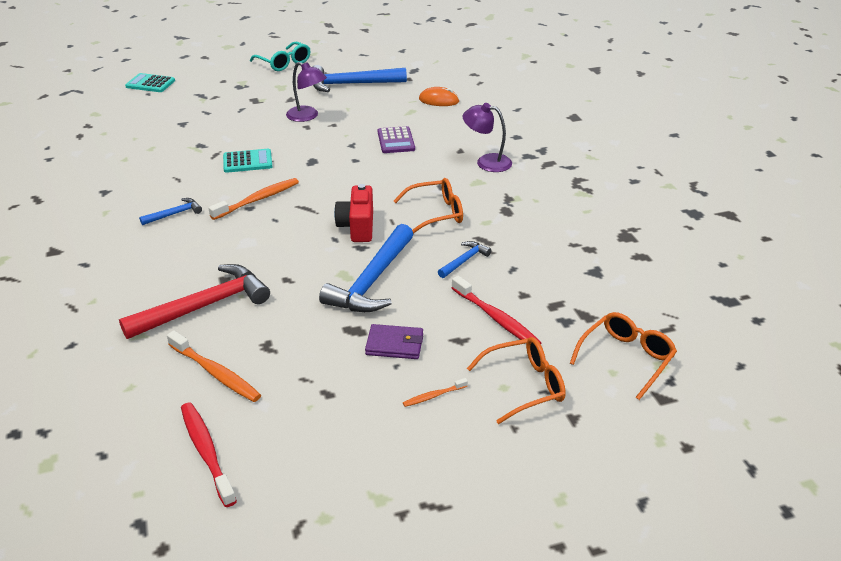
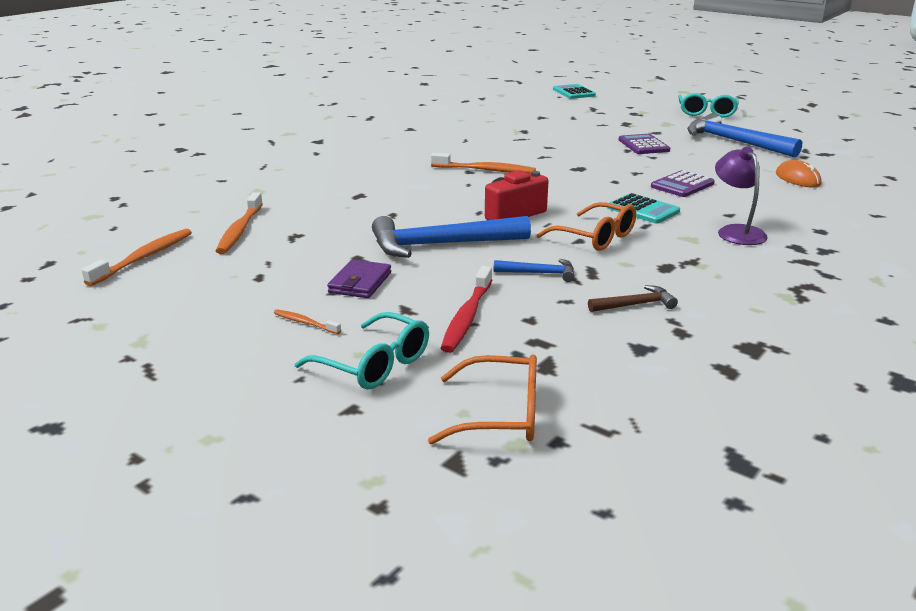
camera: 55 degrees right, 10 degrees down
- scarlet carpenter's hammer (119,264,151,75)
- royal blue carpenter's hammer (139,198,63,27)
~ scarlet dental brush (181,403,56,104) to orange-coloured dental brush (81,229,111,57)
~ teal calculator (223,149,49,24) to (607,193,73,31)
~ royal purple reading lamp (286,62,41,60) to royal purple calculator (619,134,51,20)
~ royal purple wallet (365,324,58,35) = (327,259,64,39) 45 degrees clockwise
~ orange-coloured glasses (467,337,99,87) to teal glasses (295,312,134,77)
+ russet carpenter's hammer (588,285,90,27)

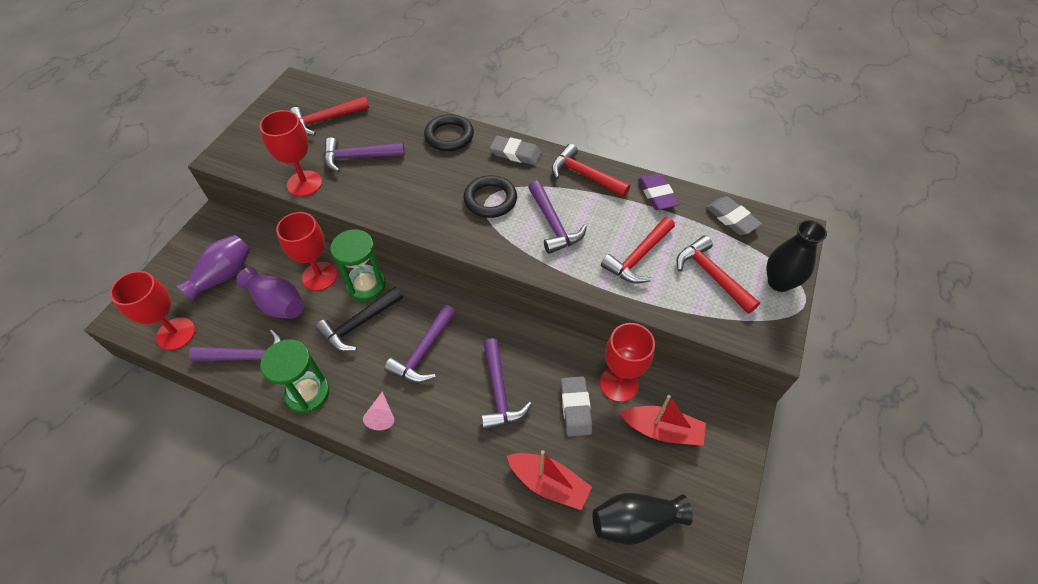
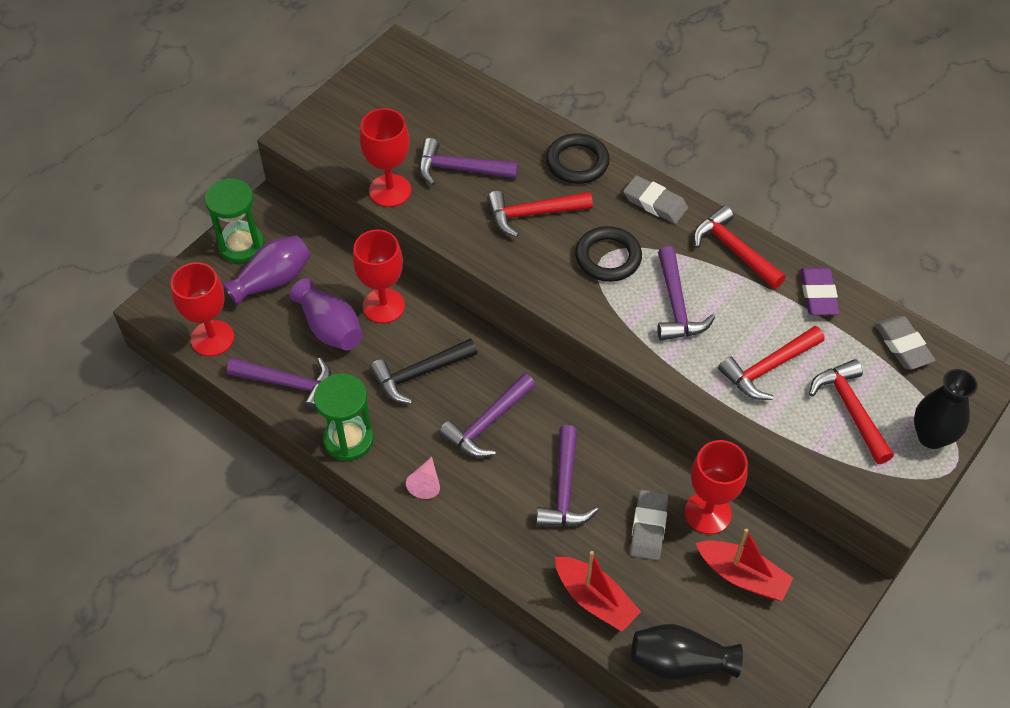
camera: 15 degrees right, 0 degrees up
~ scarlet carpenter's hammer (290,96,79,39) to (487,191,106,46)
~ emerald hourglass (330,229,56,72) to (205,178,59,85)

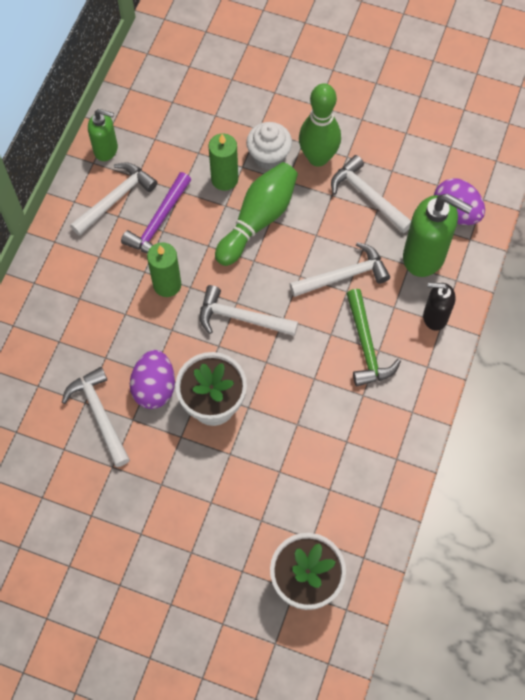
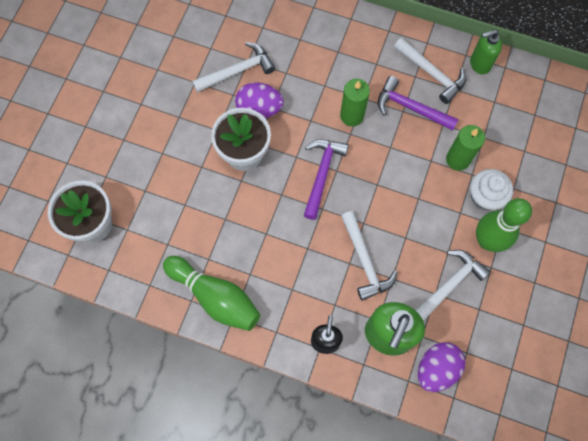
camera: 90 degrees right, 5 degrees up
~ emerald pump bottle (88,109,30,52) = (470,30,32,44) 60 degrees clockwise
~ snow-white carpenter's hammer (200,285,98,51) to royal purple carpenter's hammer (304,139,45,81)
~ emerald bowling pin (215,162,83,104) to (163,256,97,75)
- emerald carpenter's hammer (346,289,55,97)

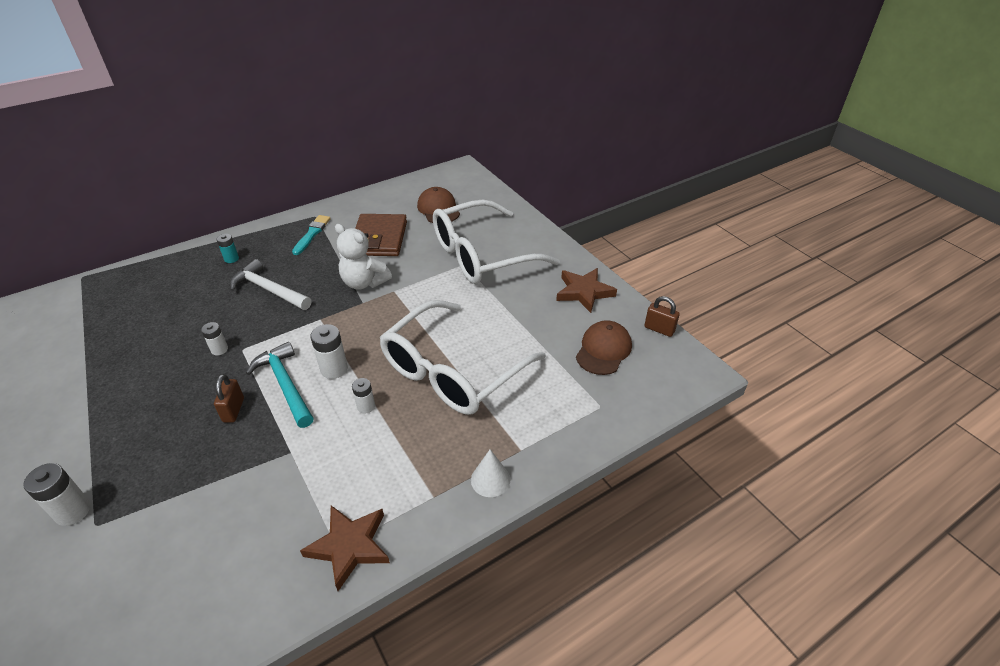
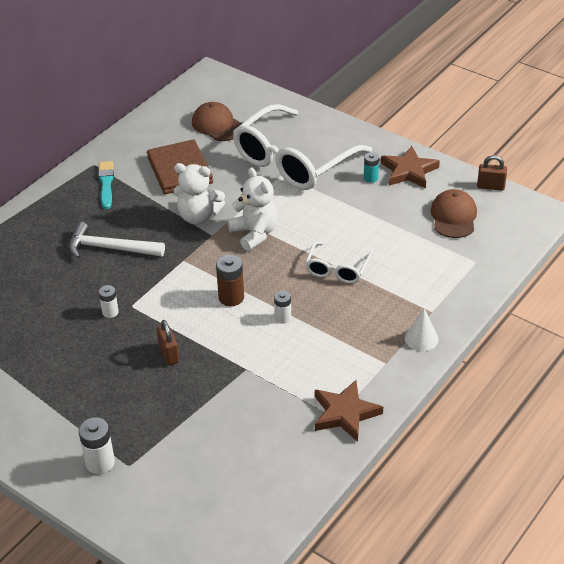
camera: 20 degrees left, 0 degrees up
~ teal power cell (216,234,23,29) to (364,152,15,31)
- teal carpenter's hammer (246,342,68,86)
~ snow-white power cell (310,324,38,55) to russet power cell (216,255,28,51)
~ snow-white glasses (380,300,166,115) = (305,241,67,42) x0.48
+ snow-white teddy bear (228,167,50,84)

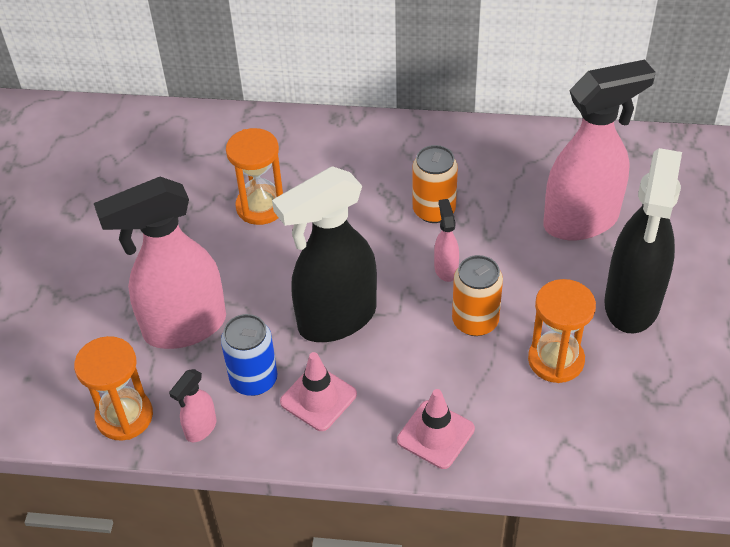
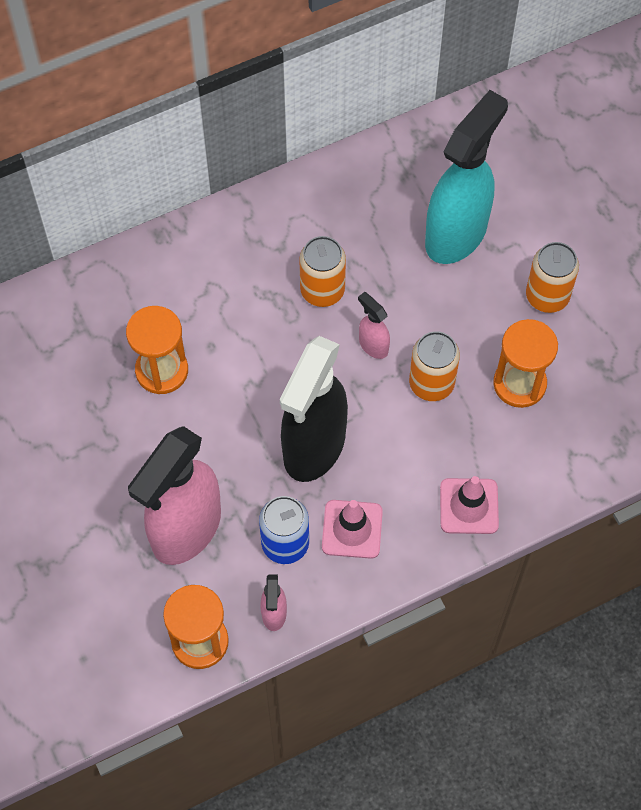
camera: 35 degrees left, 15 degrees up
~ rosy sprayer (543,60,113,181) to teal sprayer (425,90,83,174)
~ ebony sprayer (604,148,78,186) to orange-coloured soda can (526,242,53,71)

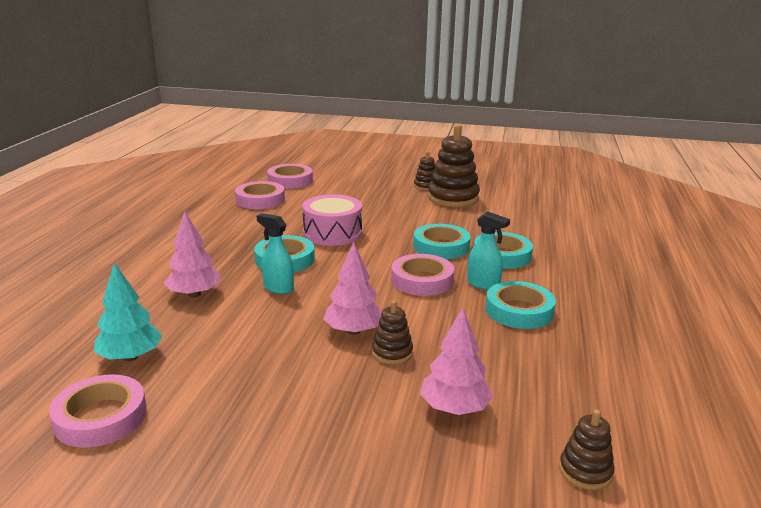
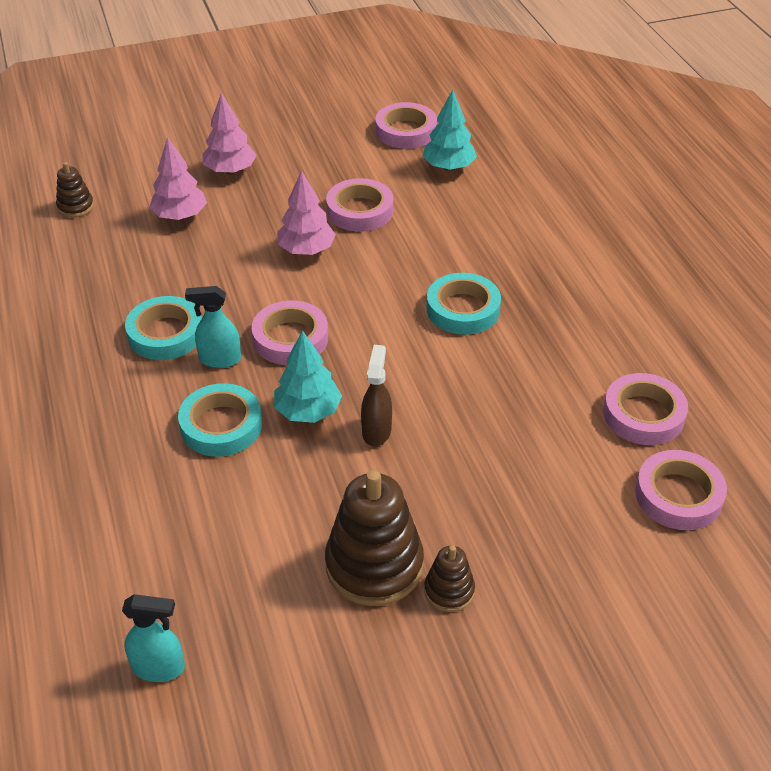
camera: 150 degrees right, 20 degrees up
~ rosy fir tree (164,211,57,86) to (203,93,54,81)
~ teal sprayer (257,213,37,81) to (122,594,63,88)
- rosy drum (302,194,60,52)
- russet ring stacker (372,300,41,64)
~ teal tape (413,224,57,35) to teal fir tree (274,330,68,93)
+ rosy tape (326,178,67,54)
+ russet sprayer (361,345,31,101)

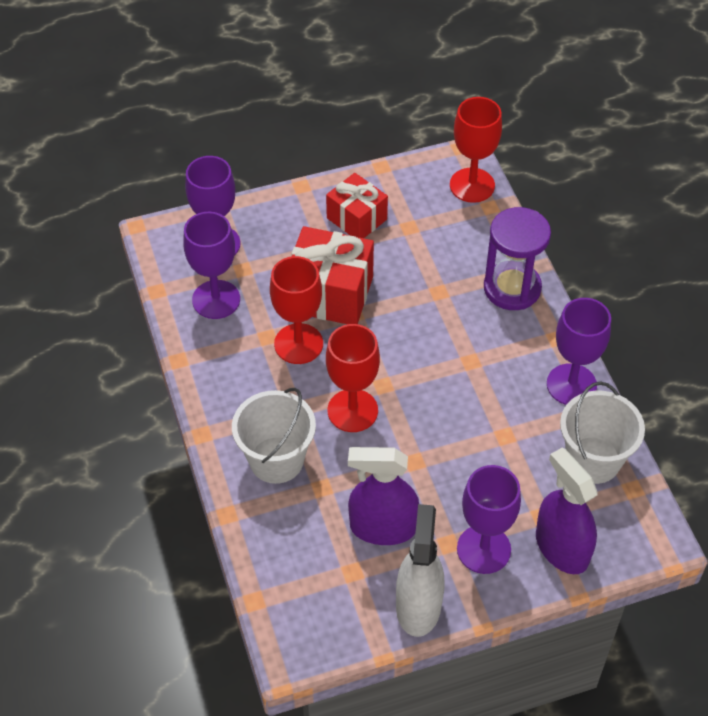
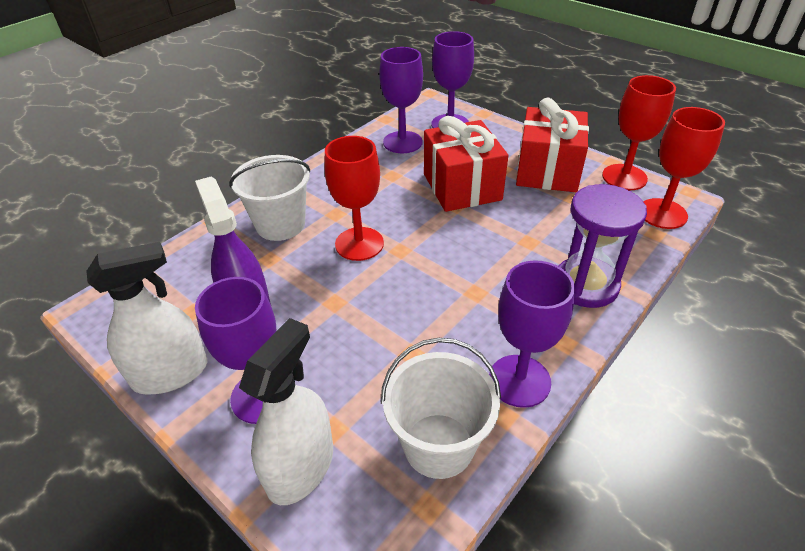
camera: 60 degrees right, 10 degrees down
~ scarlet chalice (270,256,53,108) to (602,75,74,115)
~ scarlet gift (326,173,62,65) = (516,98,73,94) x1.54
~ royal purple sprayer (536,447,62,127) to snow-white sprayer (239,318,94,187)

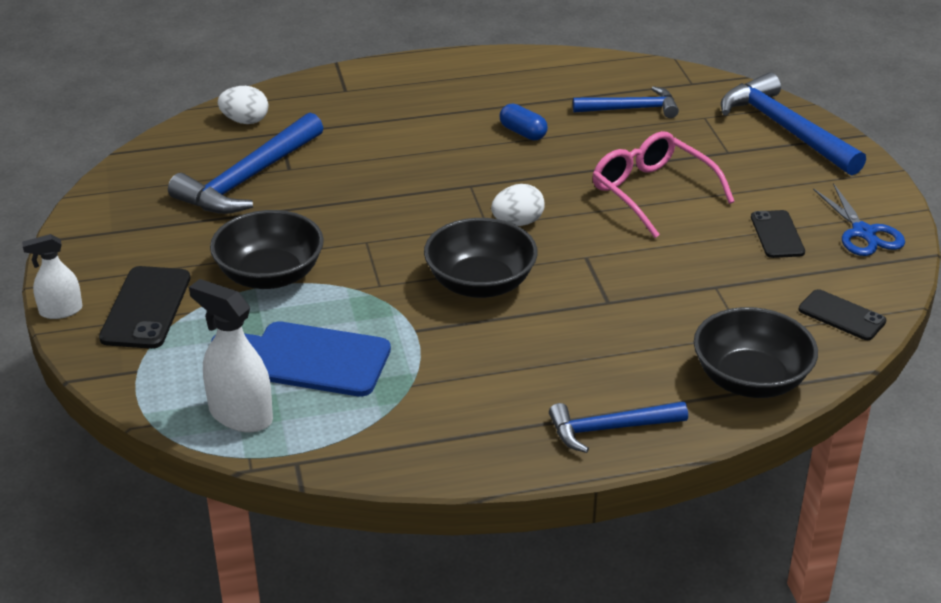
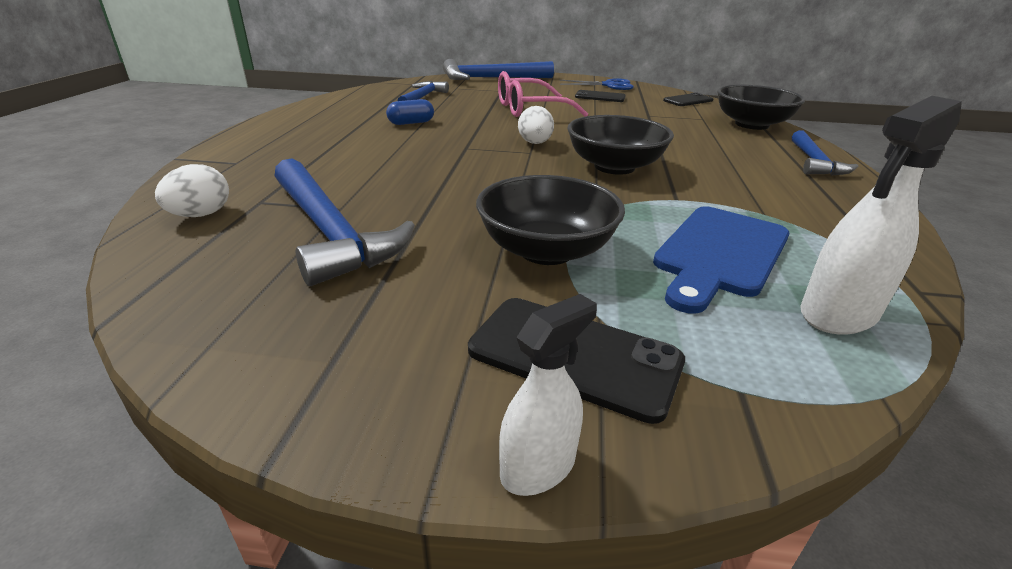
camera: 70 degrees left, 5 degrees down
~ snow-white sprayer (22,234,60,85) = (499,294,98,202) 135 degrees counterclockwise

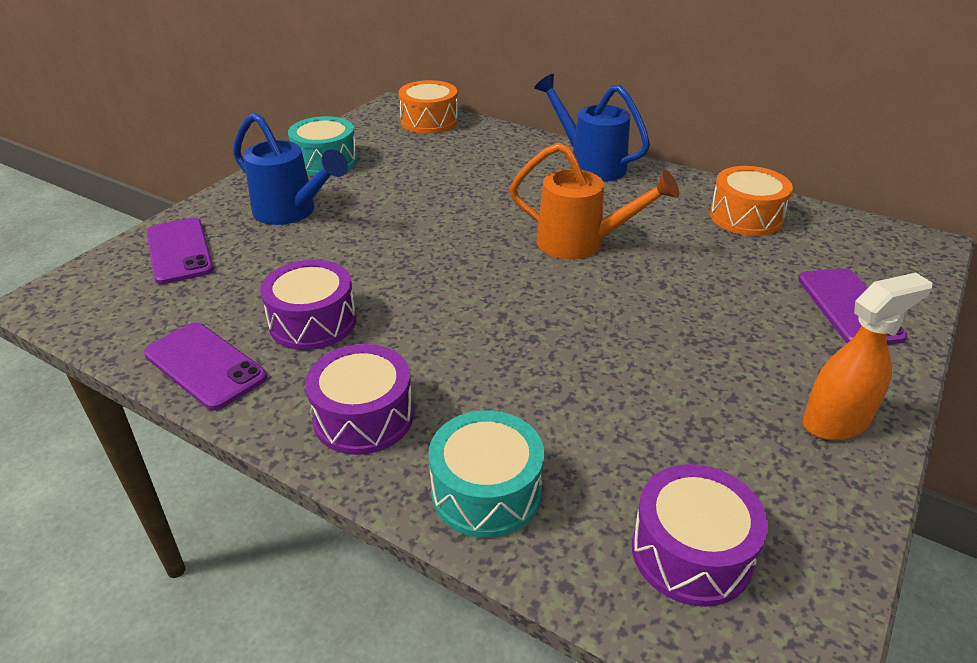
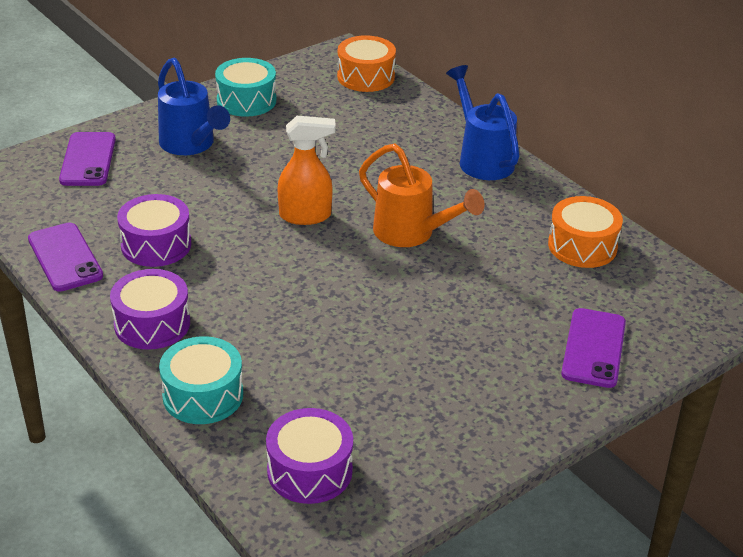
camera: 20 degrees right, 0 degrees up
~ orange-coloured sprayer (803,273,129,167) to (277,116,59,109)

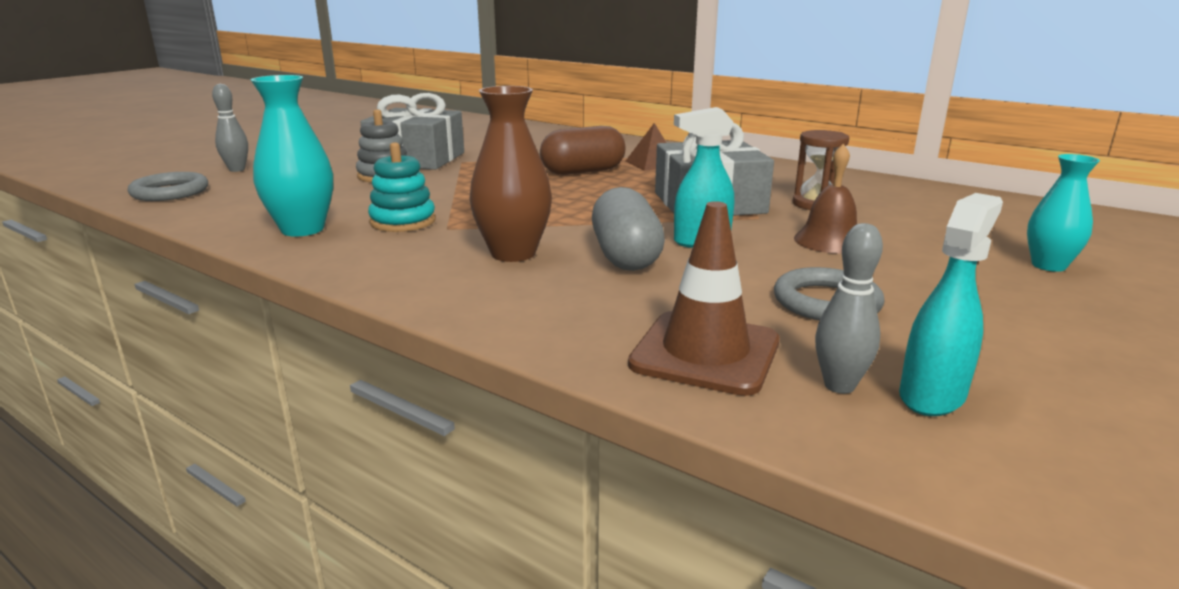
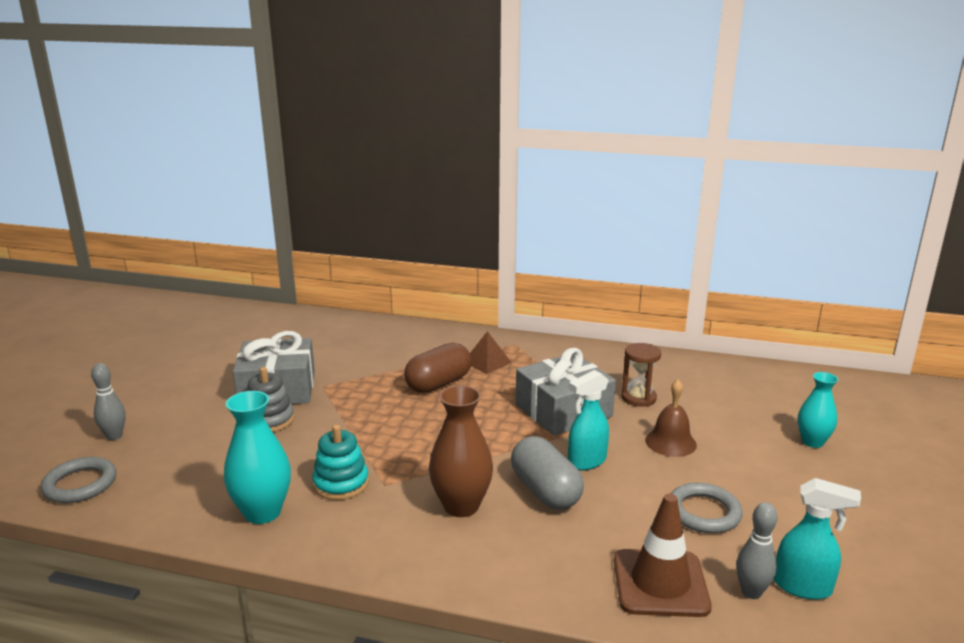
camera: 20 degrees left, 0 degrees up
~ teal sprayer (899,193,104,223) = (774,478,87,122) 90 degrees clockwise

